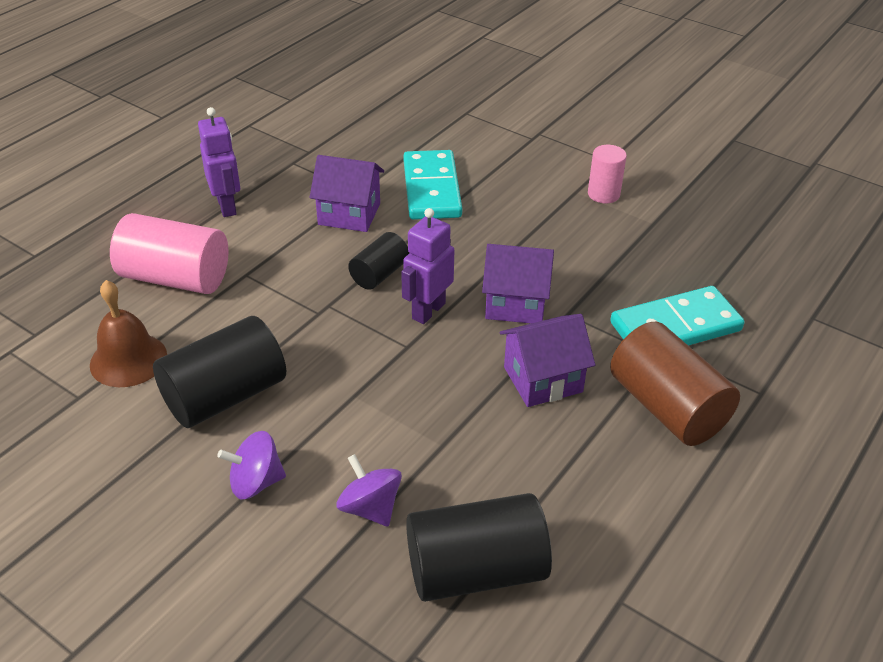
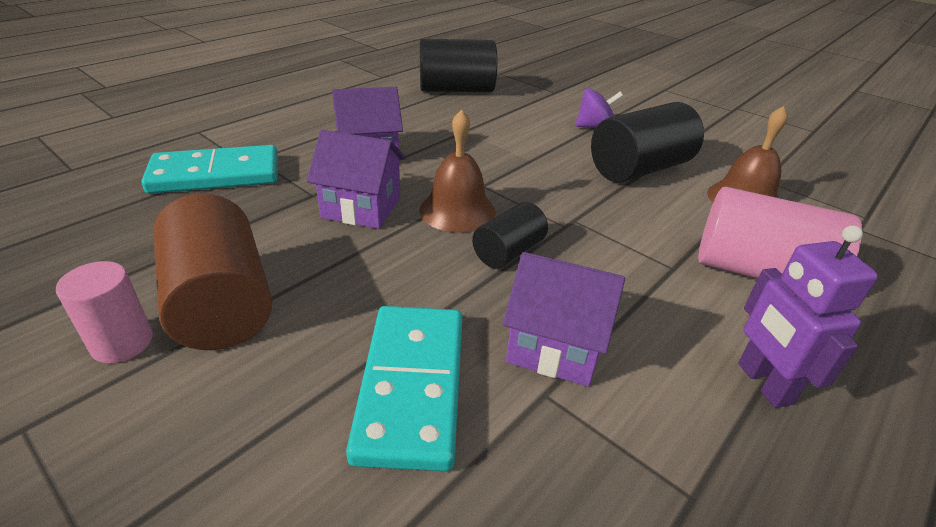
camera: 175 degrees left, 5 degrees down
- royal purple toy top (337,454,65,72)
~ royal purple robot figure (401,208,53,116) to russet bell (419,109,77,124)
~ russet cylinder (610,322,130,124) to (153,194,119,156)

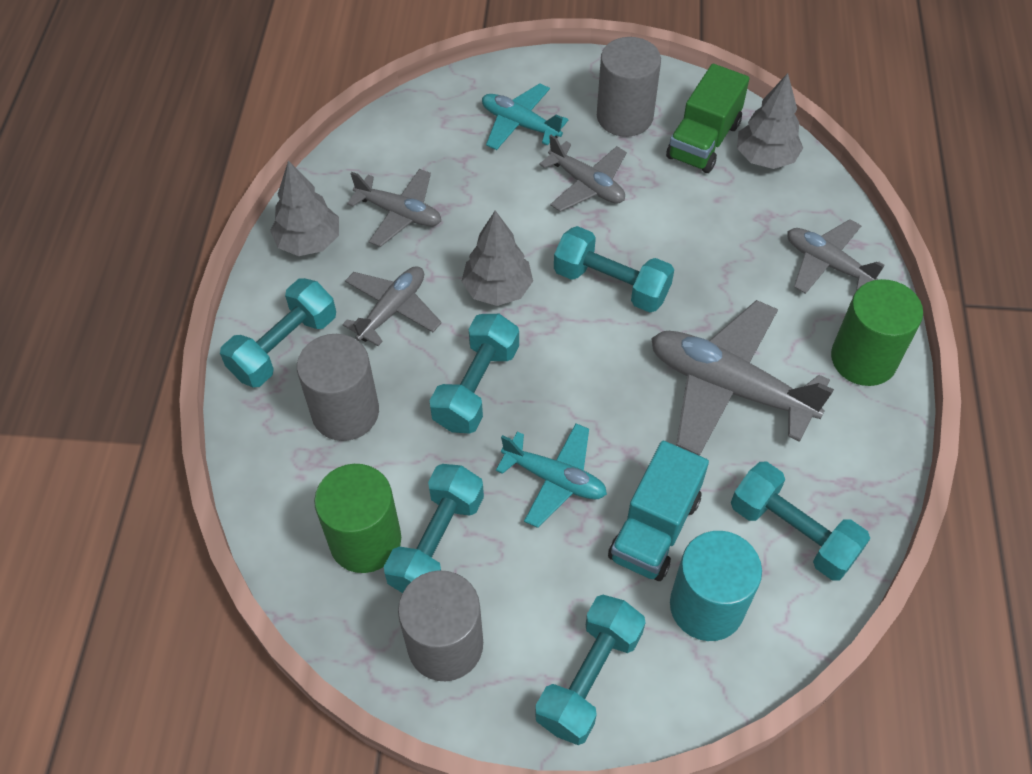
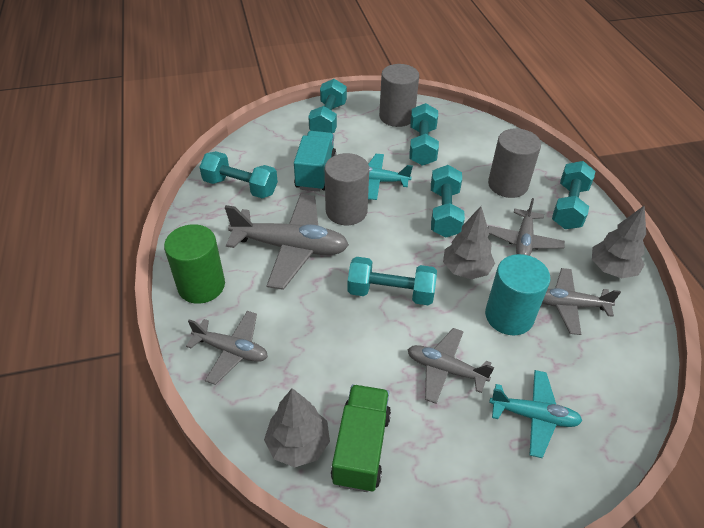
camera: 160 degrees right, 10 degrees down
- emerald cylinder (314,464,87,109)
~ ash-grey cylinder (597,37,64,100) to (325,153,44,72)
~ teal cylinder (670,531,92,110) to (485,254,66,81)

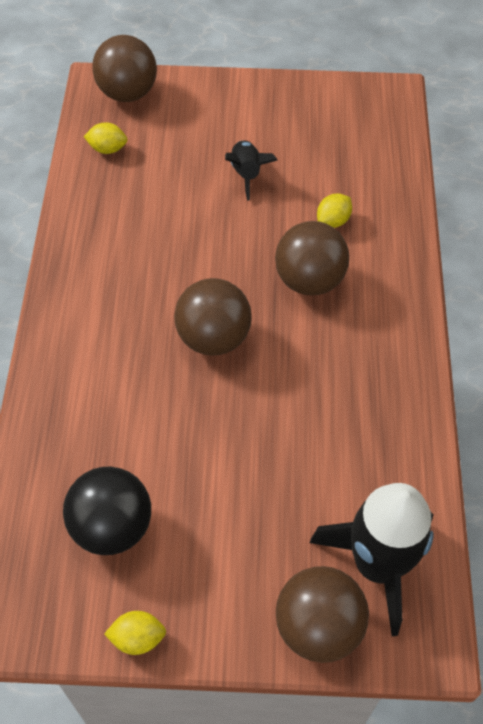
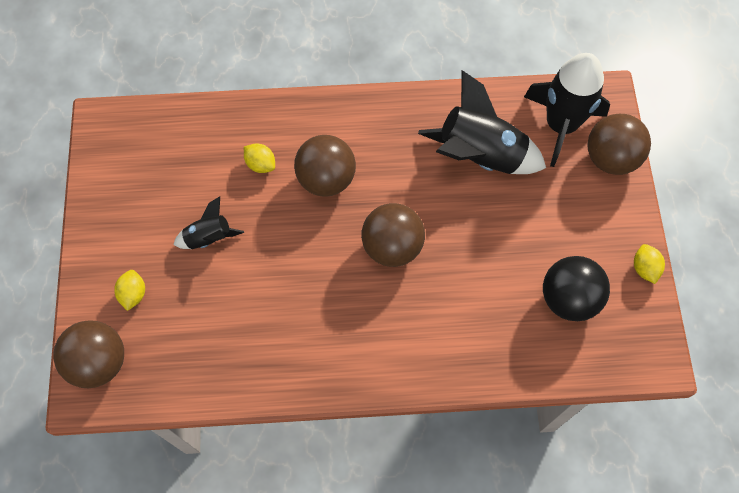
camera: 95 degrees left, 10 degrees up
~ bright yellow lemon (83,122,45,32) to (114,270,31,41)
+ ebony rocket (418,70,128,104)

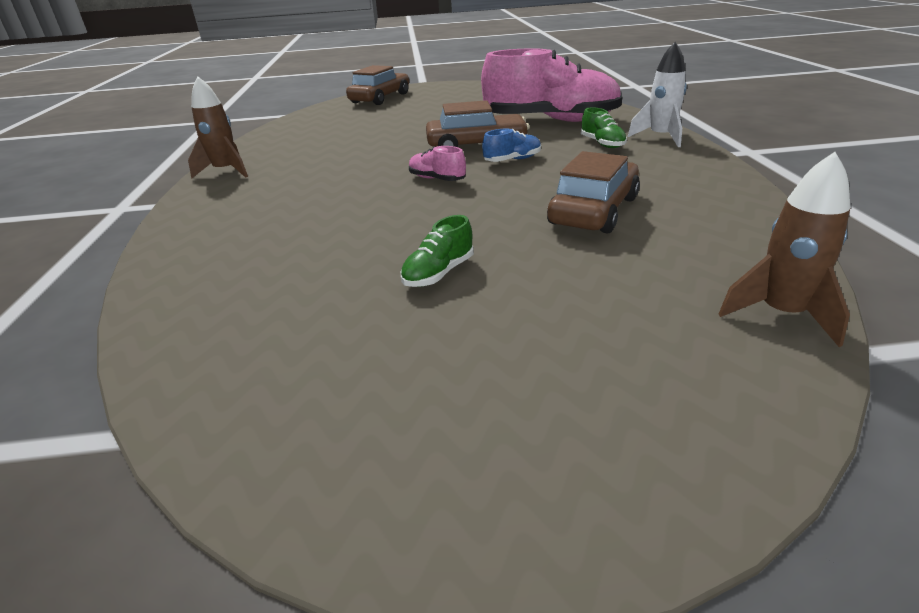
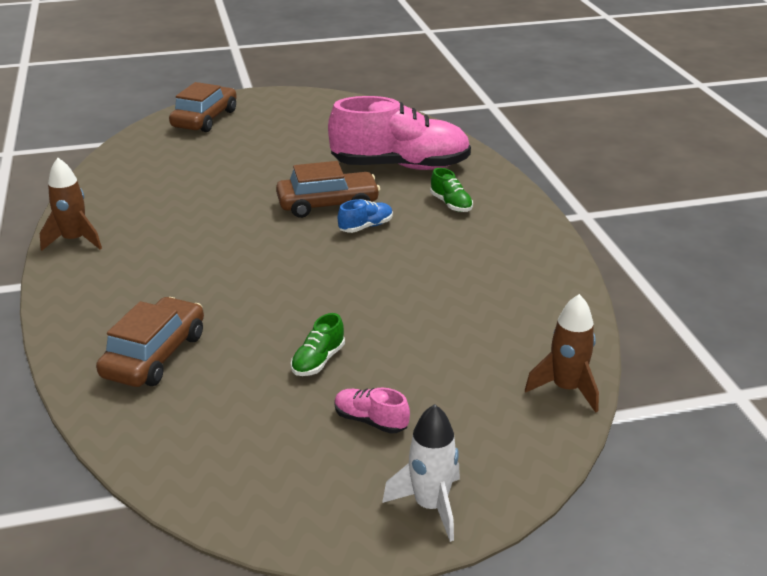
camera: 10 degrees left, 0 degrees up
~ rosy shoe (409,146,57,35) to (334,388,76,46)
~ russet automobile (547,151,93,83) to (96,297,108,90)
~ snow-white rocket (627,42,60,105) to (382,404,78,138)

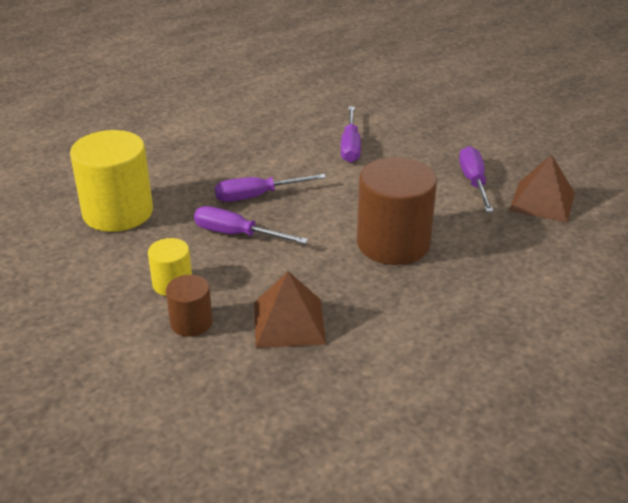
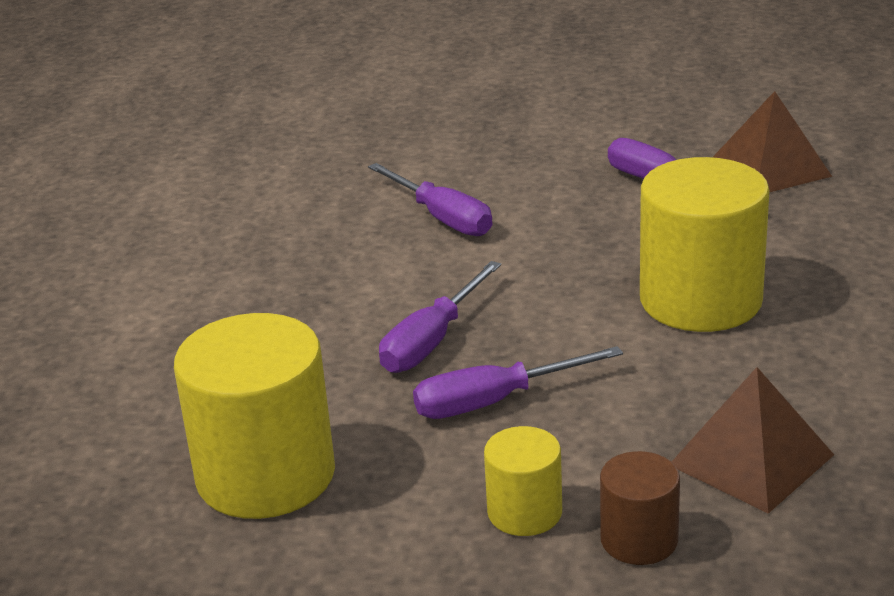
camera: 40 degrees left, 5 degrees down
~ russet cylinder (357,157,80,108) to bright yellow cylinder (640,157,130,175)

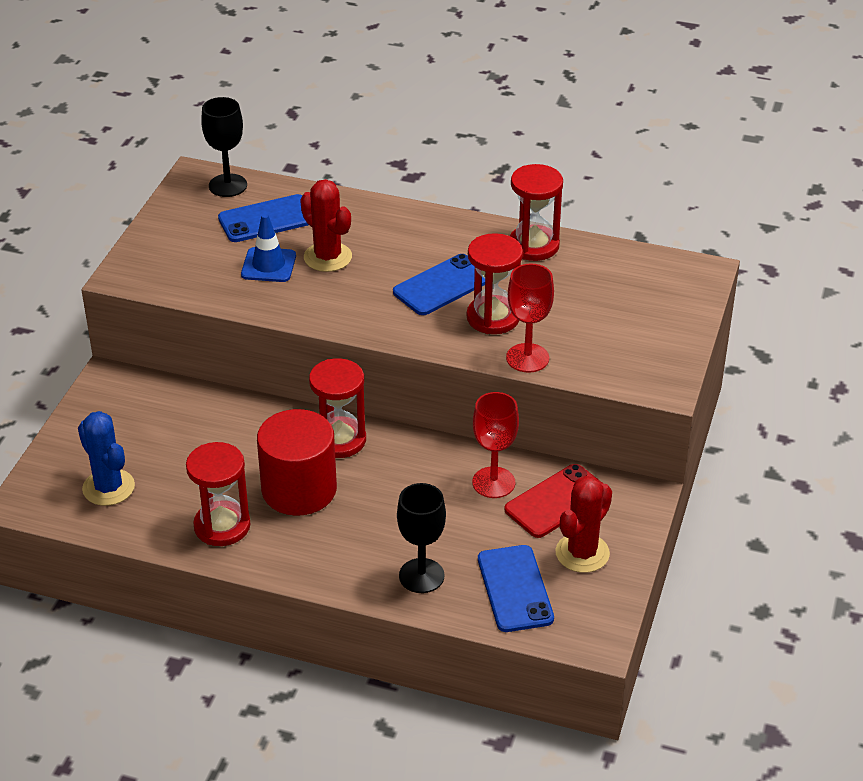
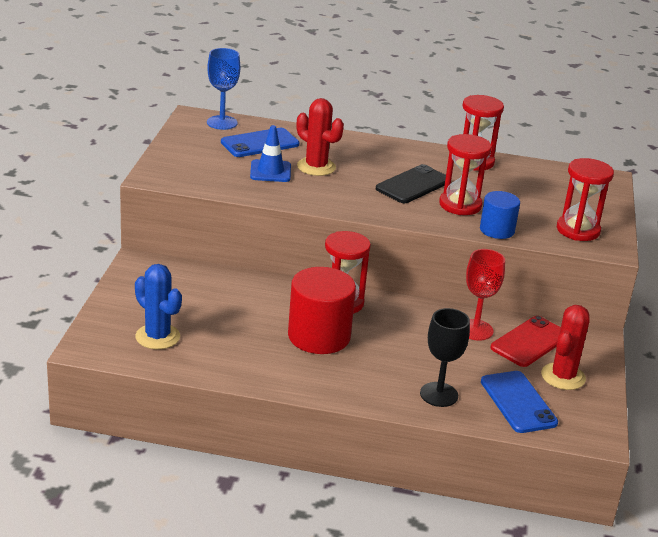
camera: 10 degrees left, 10 degrees down
~ scarlet hourglass (186,442,65,104) to (557,158,57,83)
~ ebony chalice (201,97,46,100) to royal blue chalice (207,48,33,82)
~ royal blue smartphone (393,254,92,61) to ebony smartphone (376,164,70,39)
~ scarlet chalice (506,264,48,109) to royal blue cylinder (480,191,40,48)

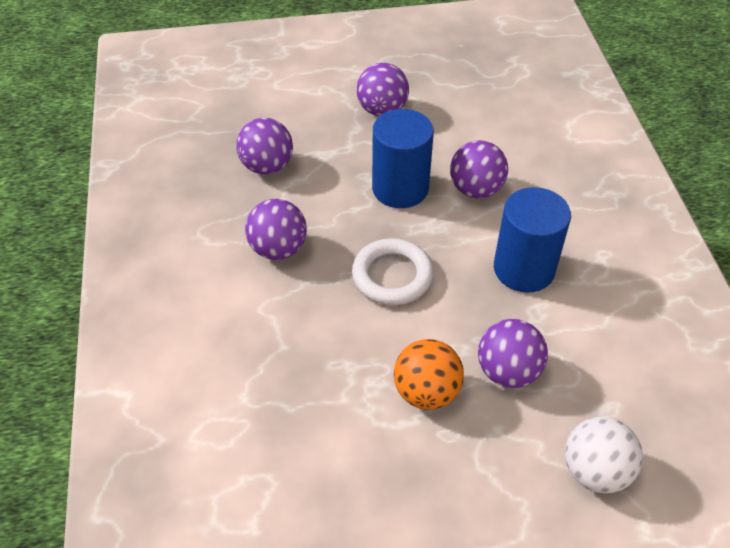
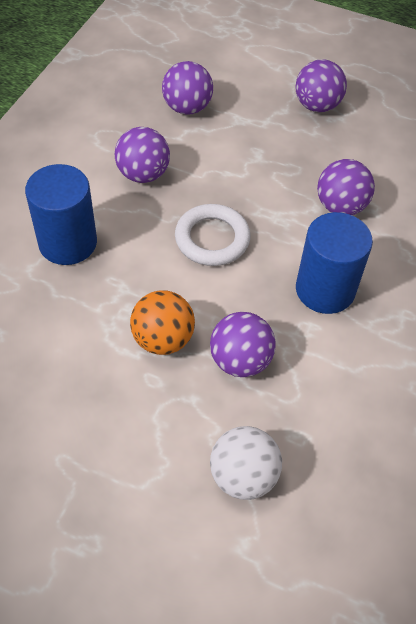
camera: 30 degrees right, 5 degrees up
~ royal blue cylinder (372,109,62,99) to (25,164,72,101)

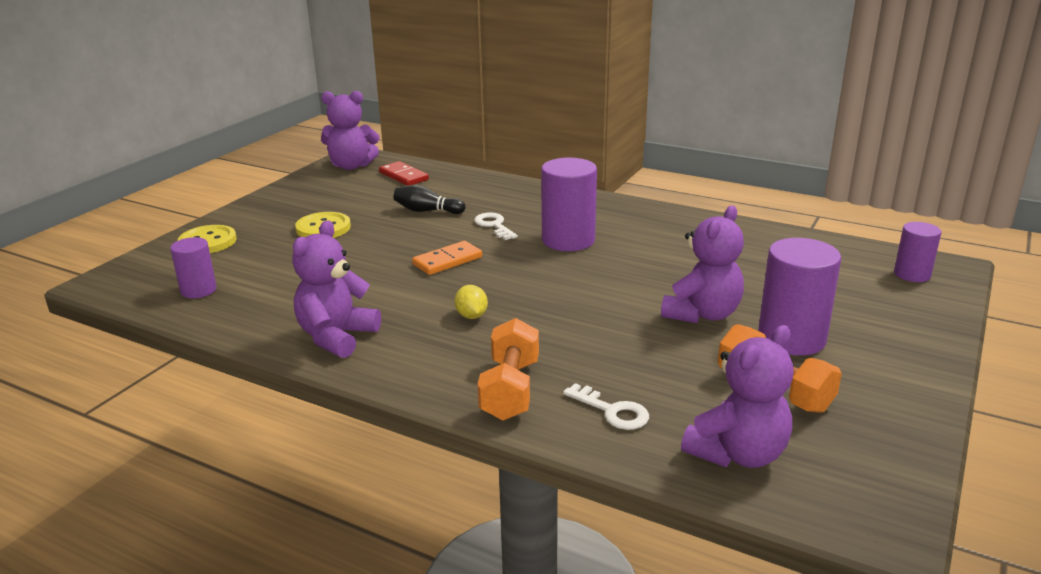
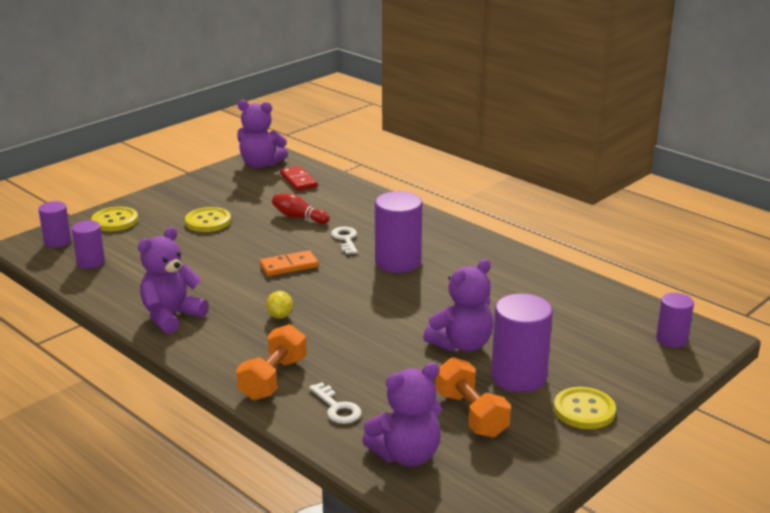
camera: 15 degrees right, 0 degrees up
~ ebony bowling pin (393,185,72,29) to scarlet bowling pin (272,194,58,30)
+ royal purple cylinder (38,201,33,47)
+ bright yellow shirt button (554,387,62,42)

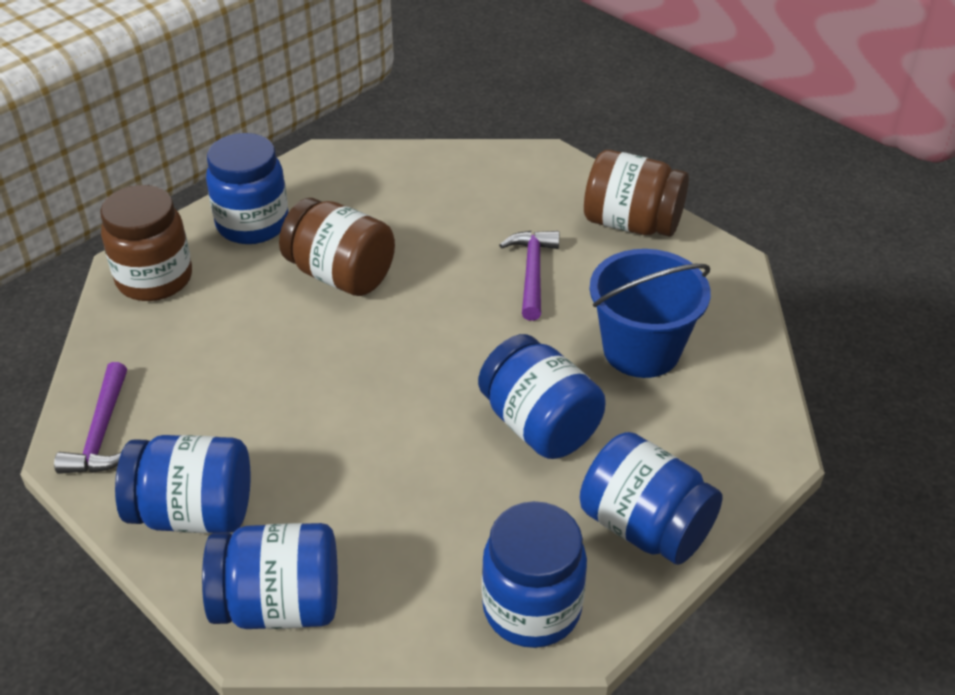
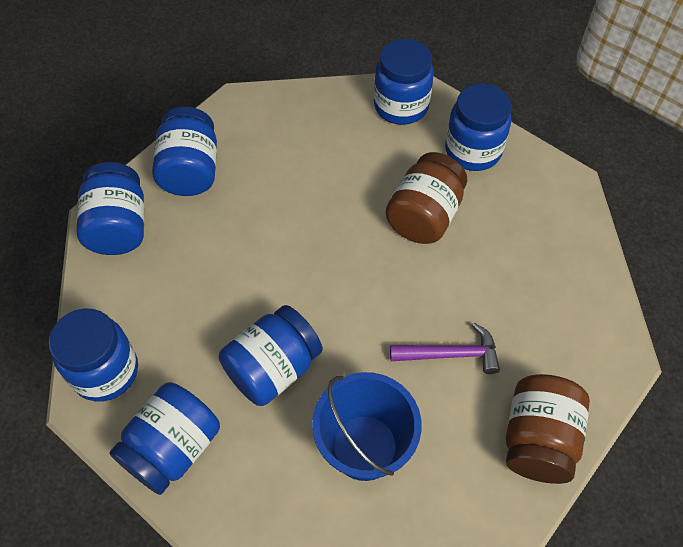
camera: 85 degrees right, 15 degrees up
- royal purple carpenter's hammer (54,362,73,112)
~ russet jam jar (100,185,92,116) to royal blue jam jar (374,39,60,86)

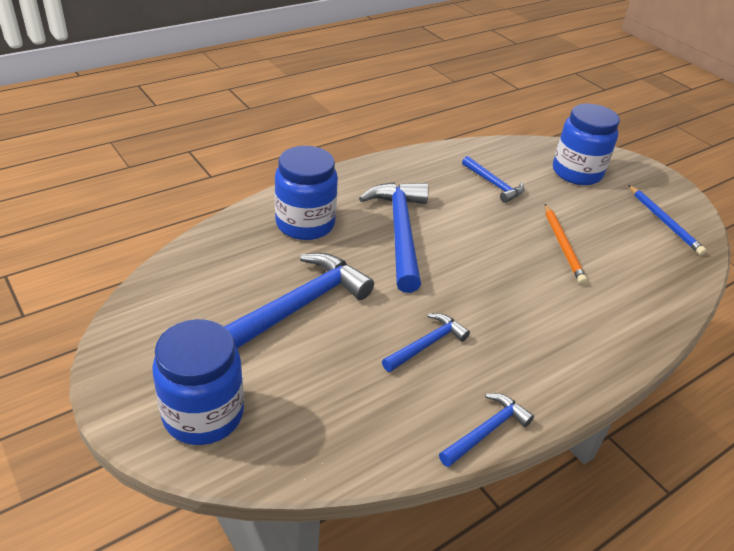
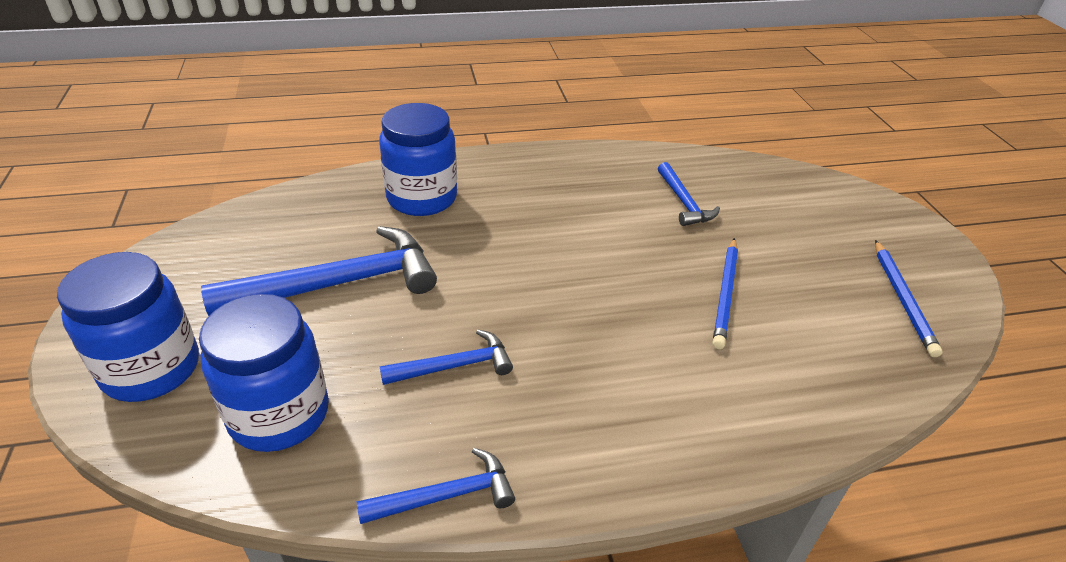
camera: 25 degrees right, 0 degrees up
- royal blue carpenter's hammer (359,182,70,111)
~ orange-coloured wooden pencil (545,204,42,80) to royal blue wooden pencil (712,238,26,111)
~ royal blue jam jar (553,104,67,81) to (199,294,130,158)

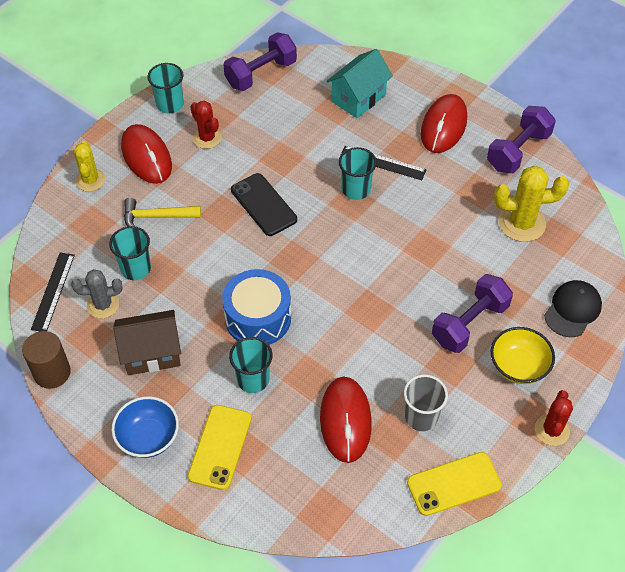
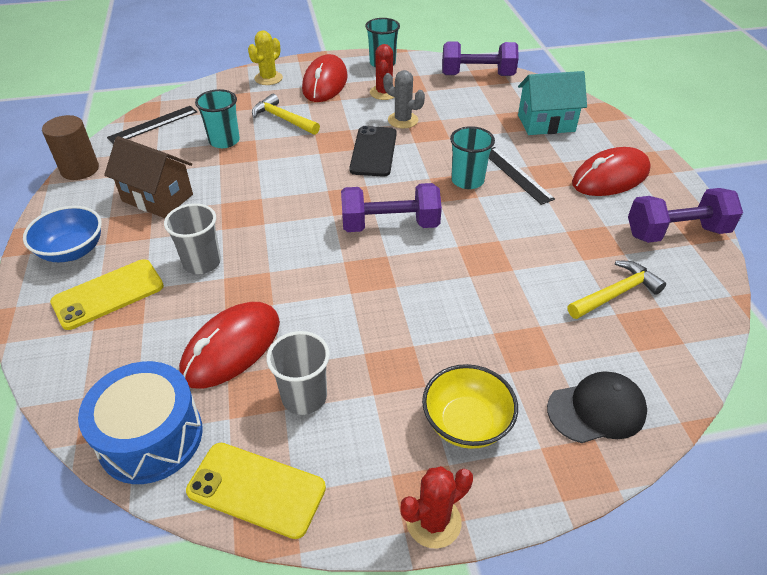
camera: 40 degrees right, 10 degrees down
~ ash-grey cactus (71,269,51,49) to (383,70,42,59)
~ royal blue drum (222,269,69,76) to (78,361,125,123)
~ teal cup (229,337,44,56) to ash-grey cup (164,203,57,71)
~ royal purple free weight (432,274,81,79) to (341,183,101,49)
~ bright yellow cactus (494,166,75,76) to bright yellow carpenter's hammer (568,261,98,58)

